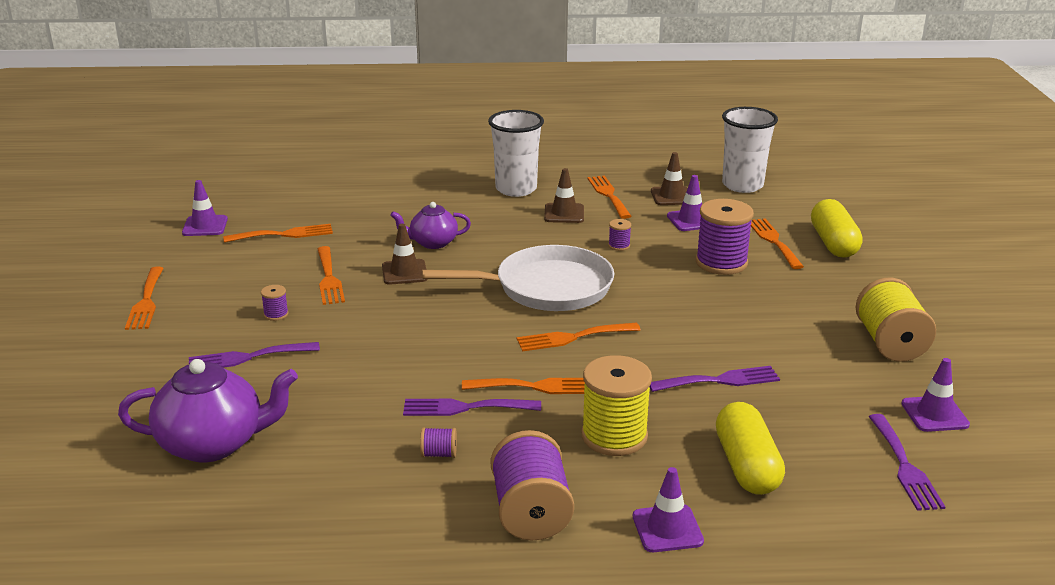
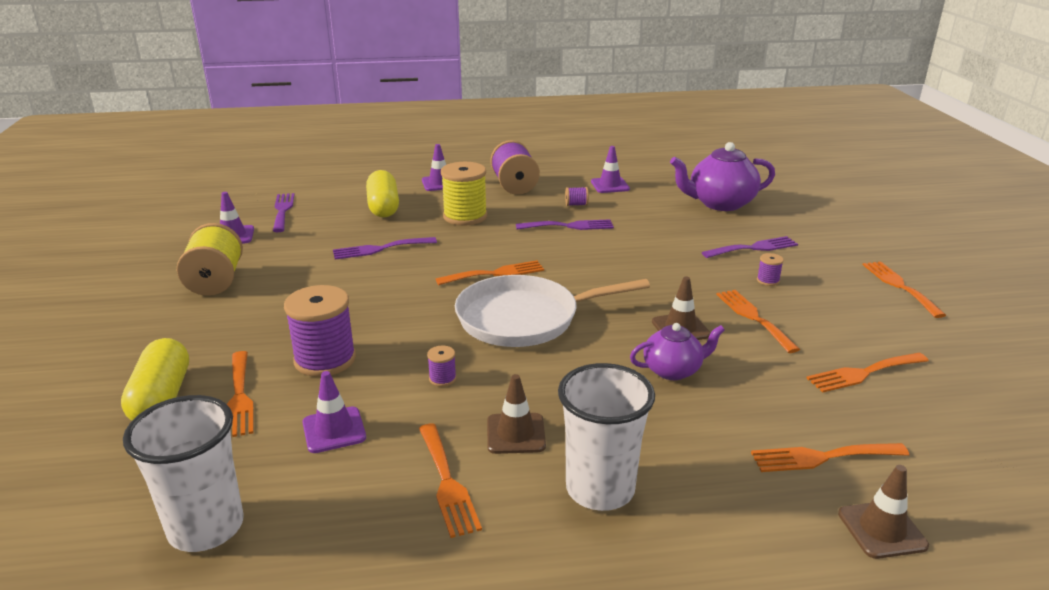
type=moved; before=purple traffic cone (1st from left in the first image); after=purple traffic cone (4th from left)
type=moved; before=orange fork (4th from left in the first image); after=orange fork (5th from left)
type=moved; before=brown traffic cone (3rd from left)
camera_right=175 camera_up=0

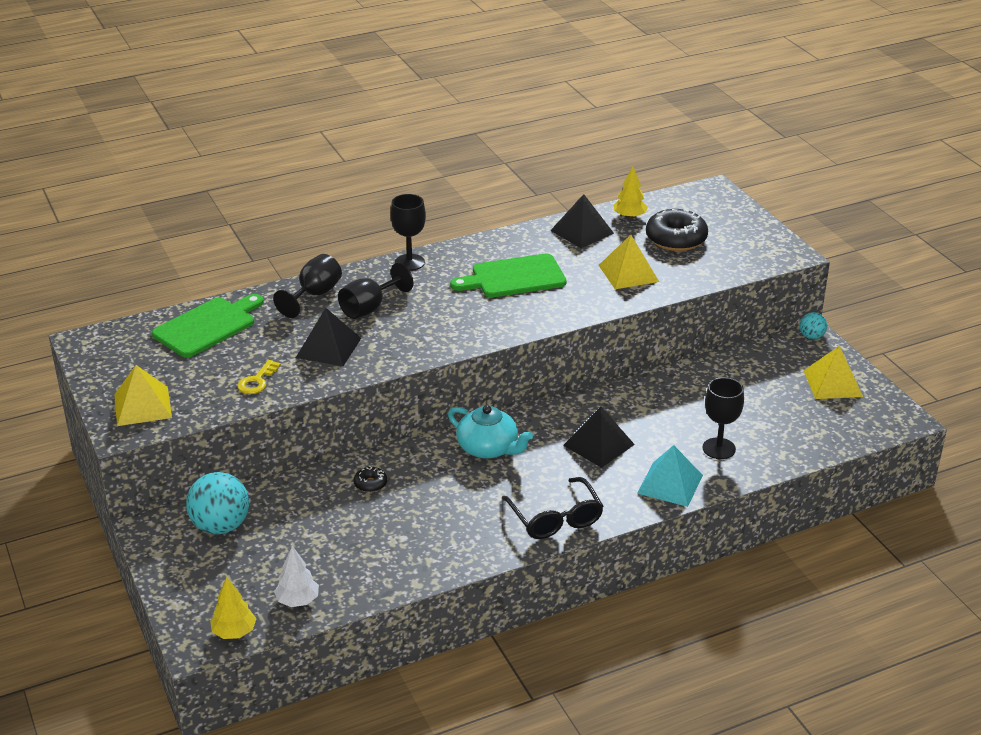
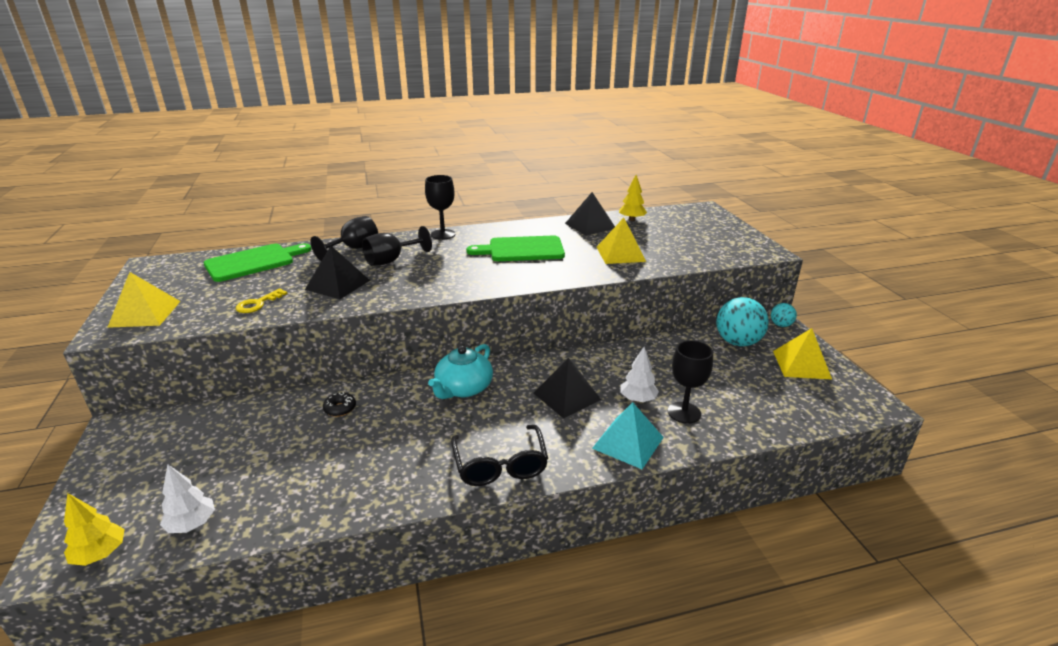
type=moved; before=turquoise ball (1st from left)
type=turned; before=turquoise teapot; turn=75
type=removed; before=black donut (2nd from left)
type=added; after=white tree (2nd from left)
camera_right=10 camera_up=-5

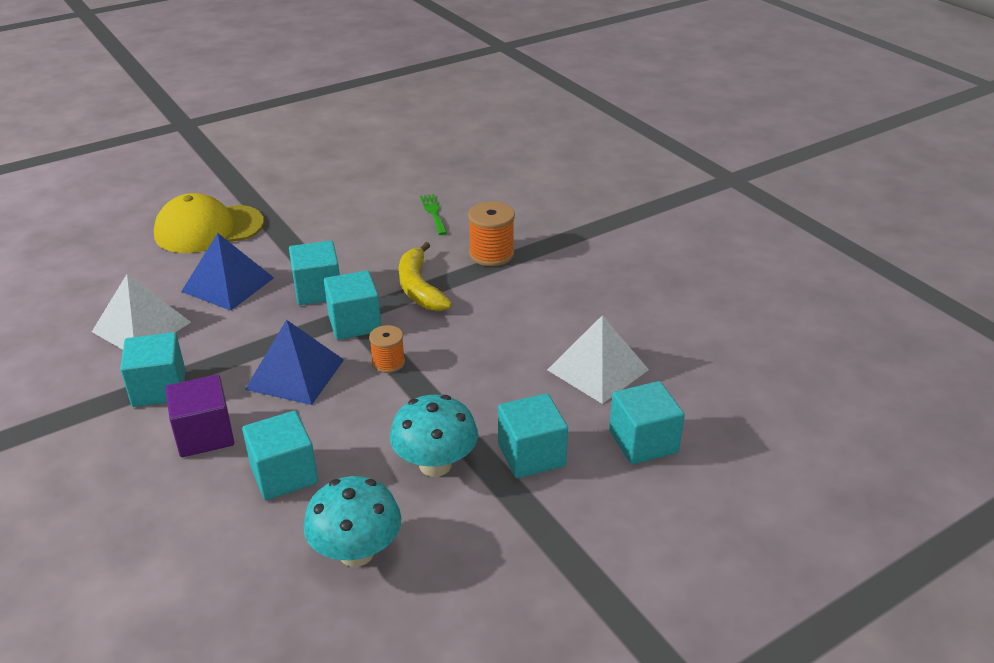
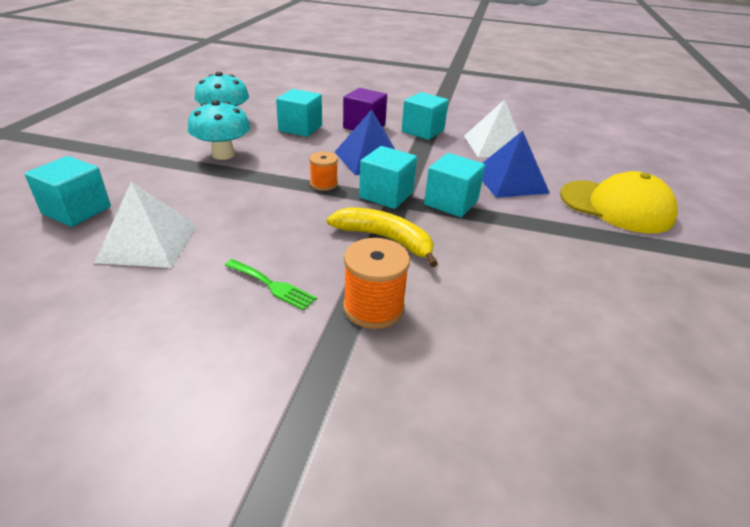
type=turned; before=yellow cap; turn=90
type=moved; before=green fork
type=removed; before=turquoise cube (5th from left)
camera_right=135 camera_up=0

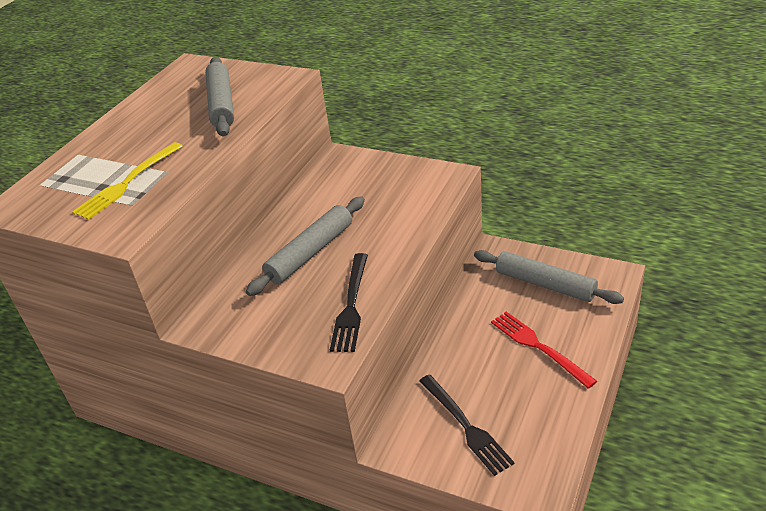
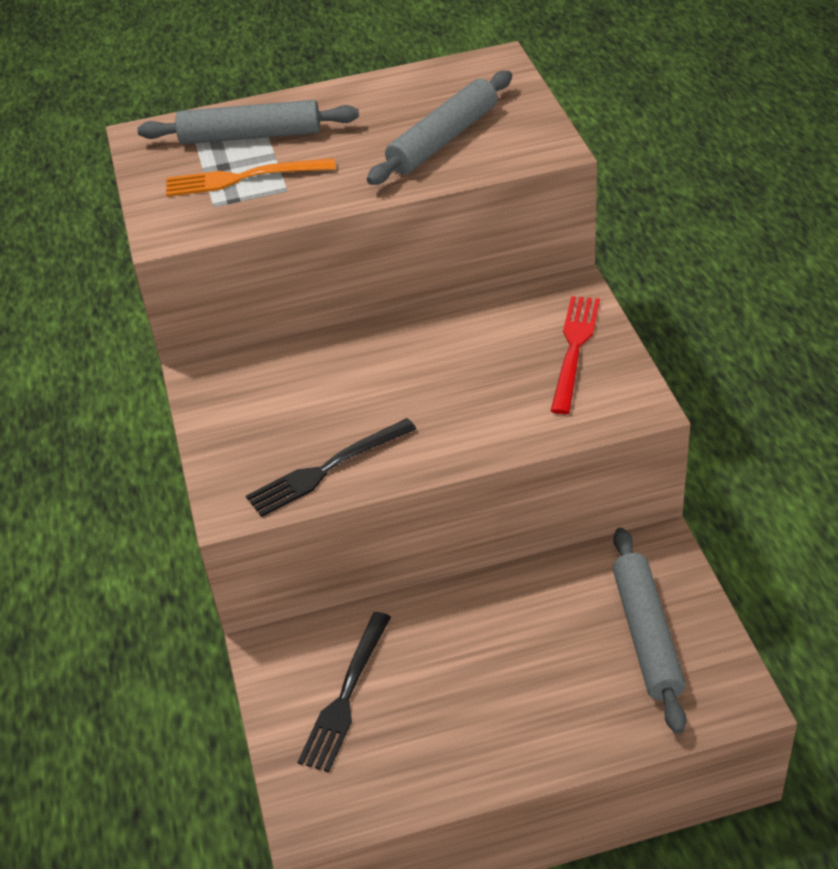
type=recoloured; before=yellow fork; after=orange fork
type=moved; before=grey rolling pin (2nd from left in the first image); after=grey rolling pin (1st from left)
type=moved; before=red fork
camera_right=50 camera_up=5

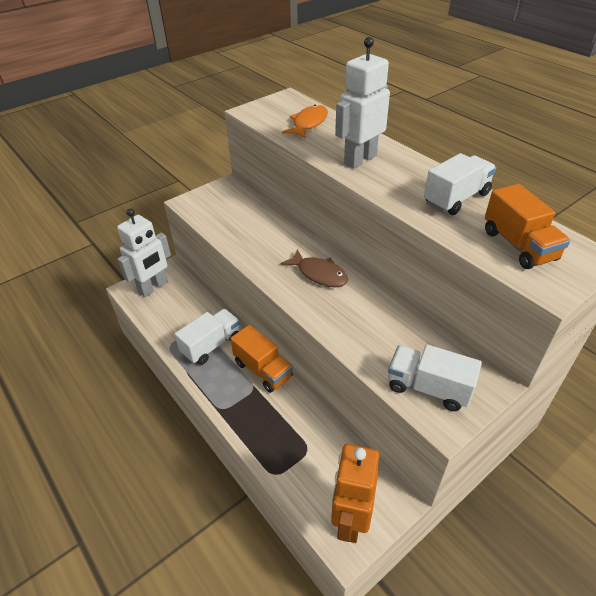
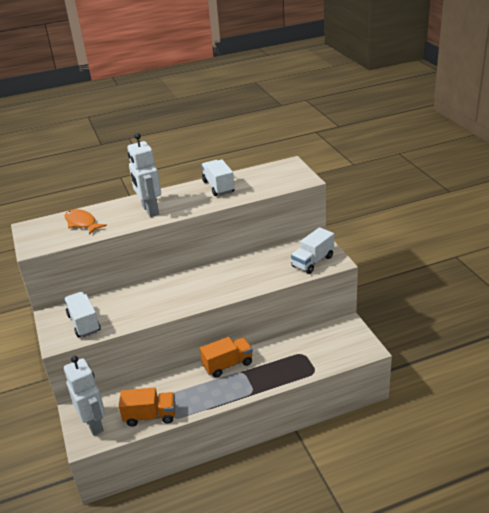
type=moved; before=white truck (1st from left)
type=removed; before=brown fish
type=removed; before=orange robot
type=moved; before=orange truck (2nd from left in the first image); after=orange truck (1st from left)
camera_right=-70 camera_up=-10

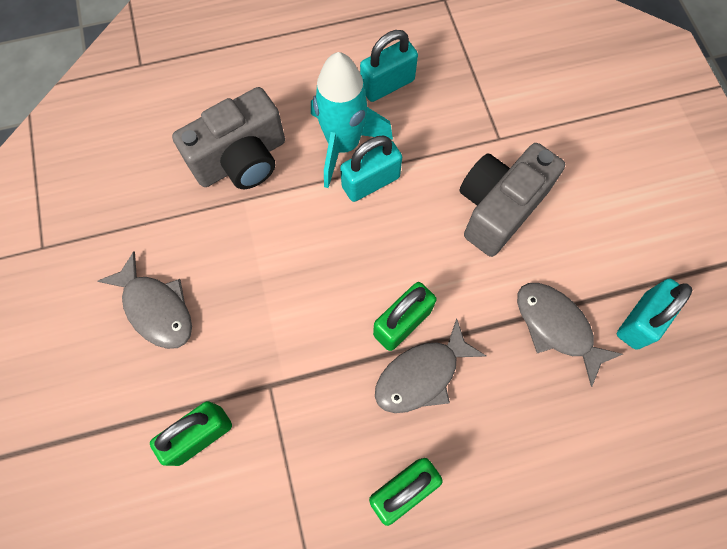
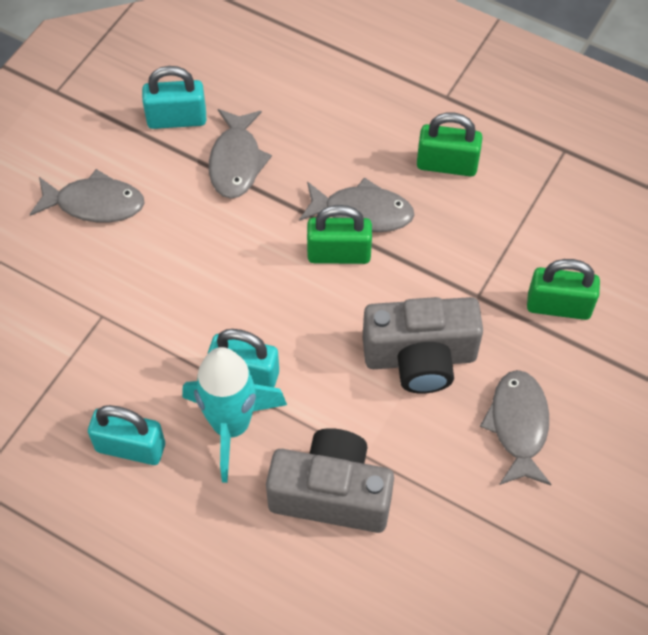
type=moved; before=grey camera (2nd from left)
type=added; after=grey fish (1st from left)
camera_right=-135 camera_up=-10

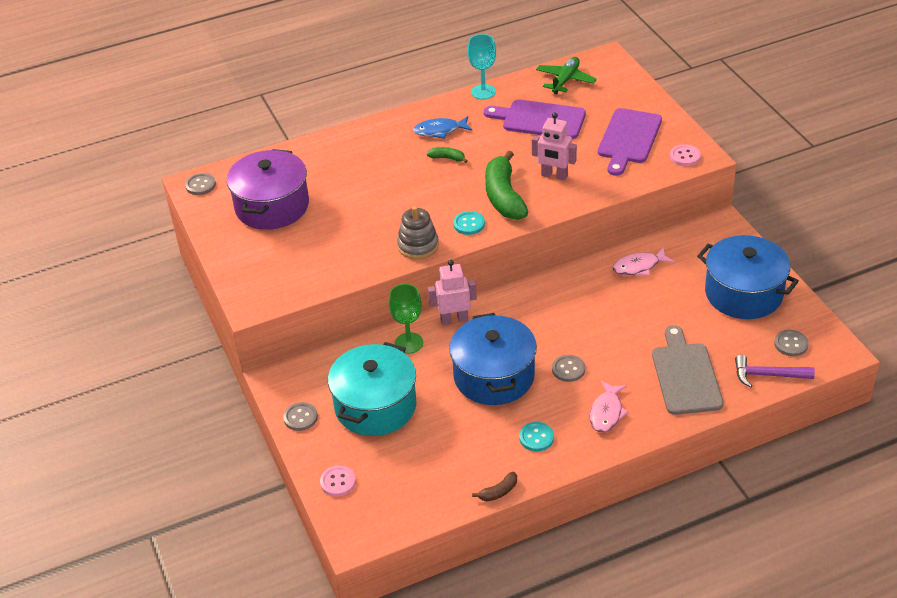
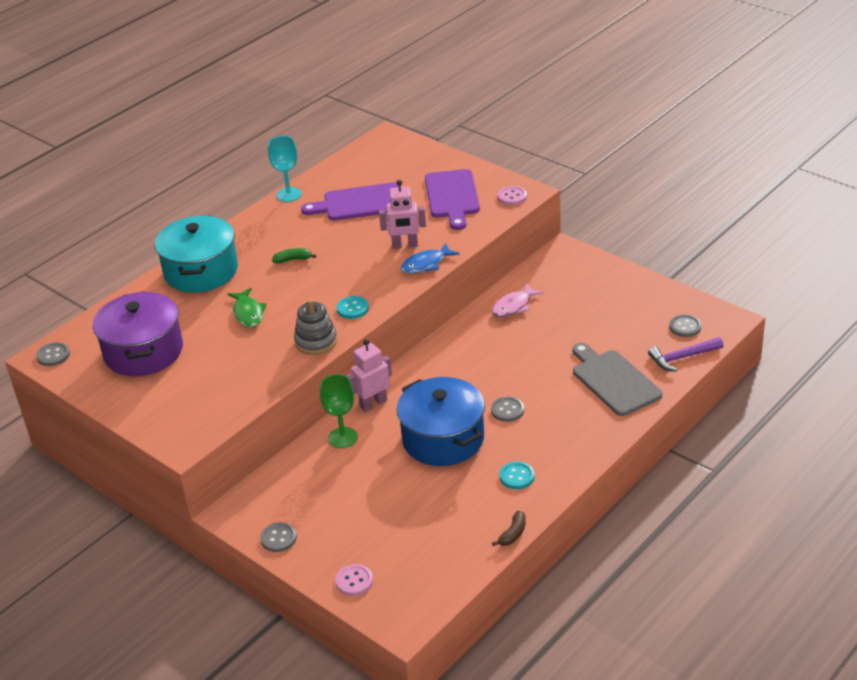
type=moved; before=turquoise pot
type=moved; before=blue fish
type=removed; before=green banana (2nd from left)
type=removed; before=green plane
type=removed; before=pink fish (1st from left)
type=removed; before=blue pot (2nd from left)
type=added; after=green fish
camera_right=-25 camera_up=-5

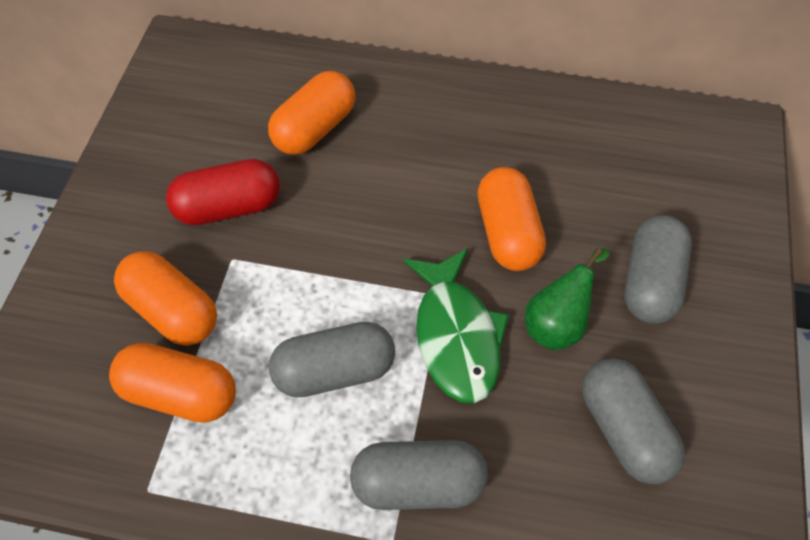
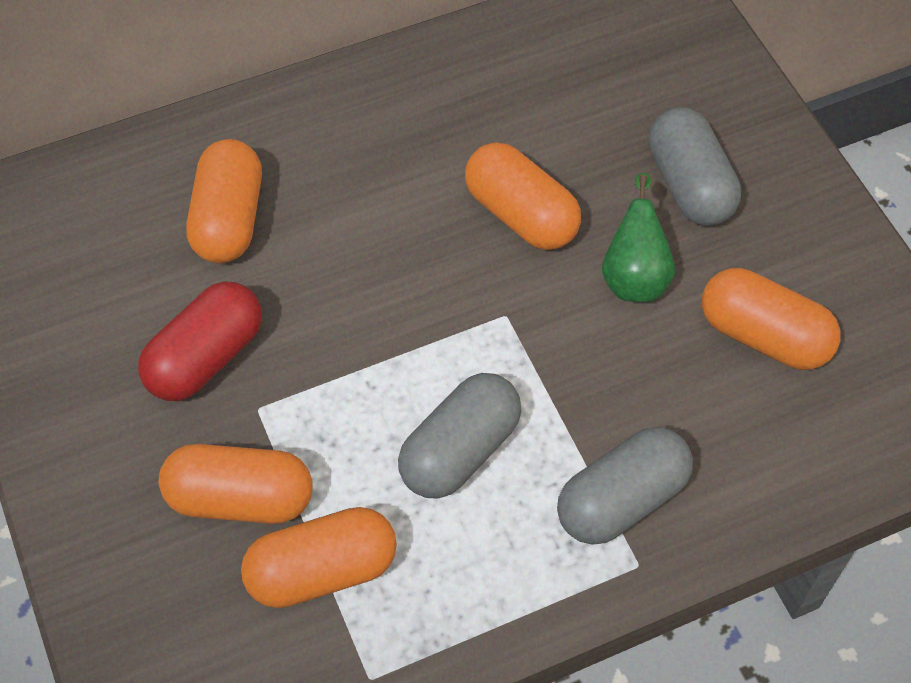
type=removed; before=green fish
type=recoloured; before=grey capsule (3rd from left); after=orange capsule (5th from left)
camera_right=-35 camera_up=0

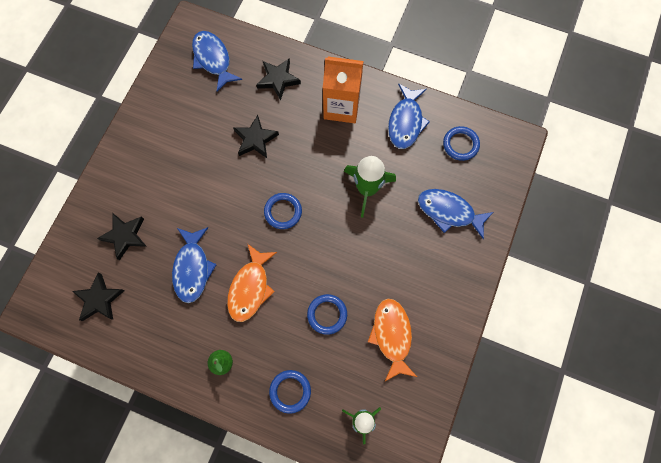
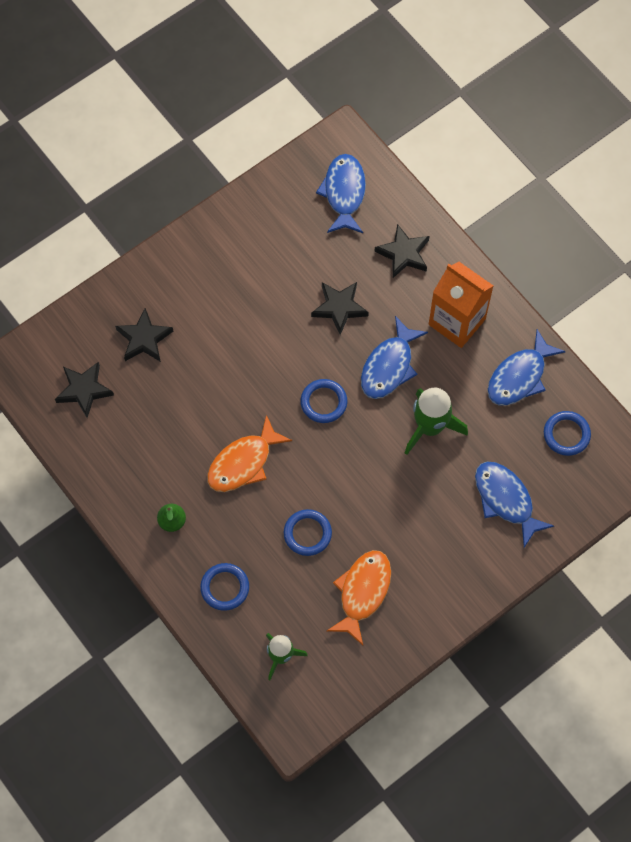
type=moved; before=blue fish (1st from left in the first image); after=blue fish (2nd from left)
camera_right=30 camera_up=-5

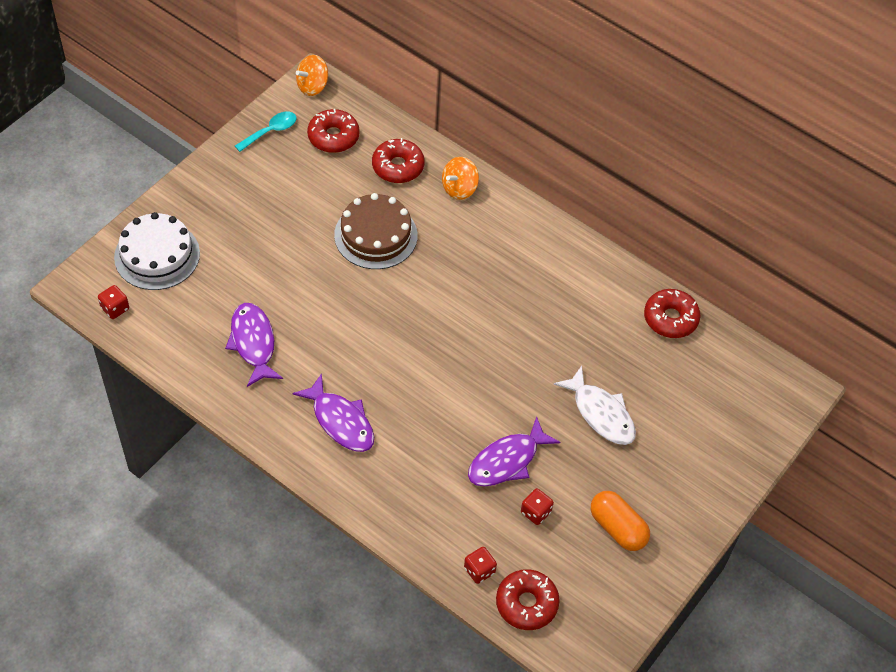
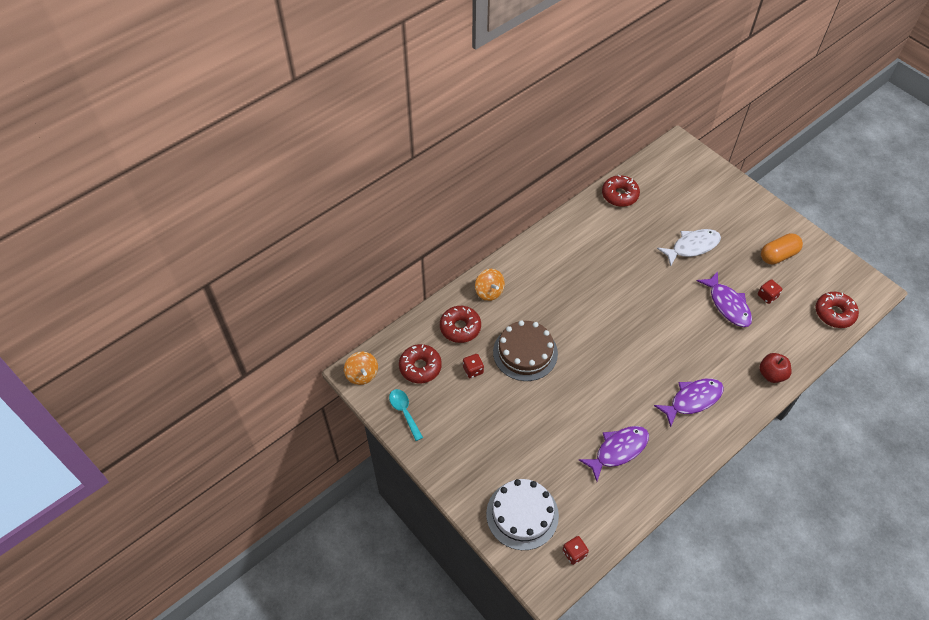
type=turned; before=purple fish (1st from left); turn=150
type=moved; before=red dice (2nd from left in the first image); after=red dice (1st from left)
type=added; after=red apple
camera_right=-75 camera_up=0

